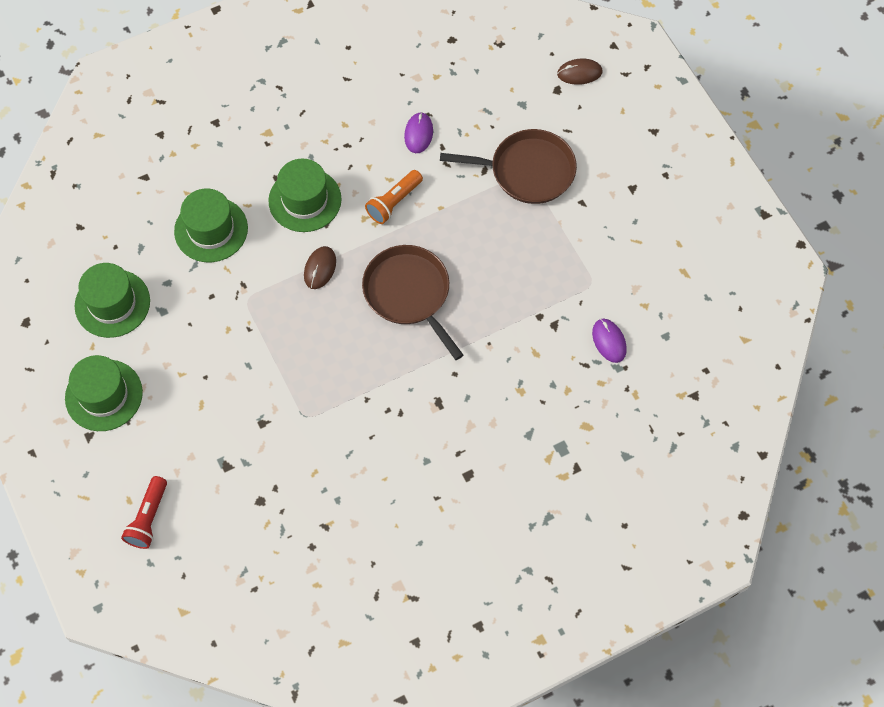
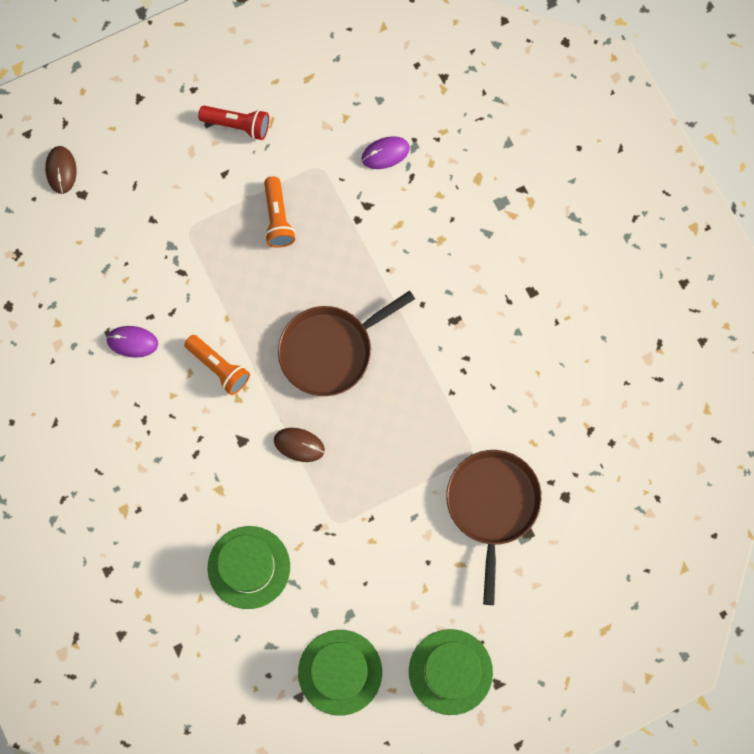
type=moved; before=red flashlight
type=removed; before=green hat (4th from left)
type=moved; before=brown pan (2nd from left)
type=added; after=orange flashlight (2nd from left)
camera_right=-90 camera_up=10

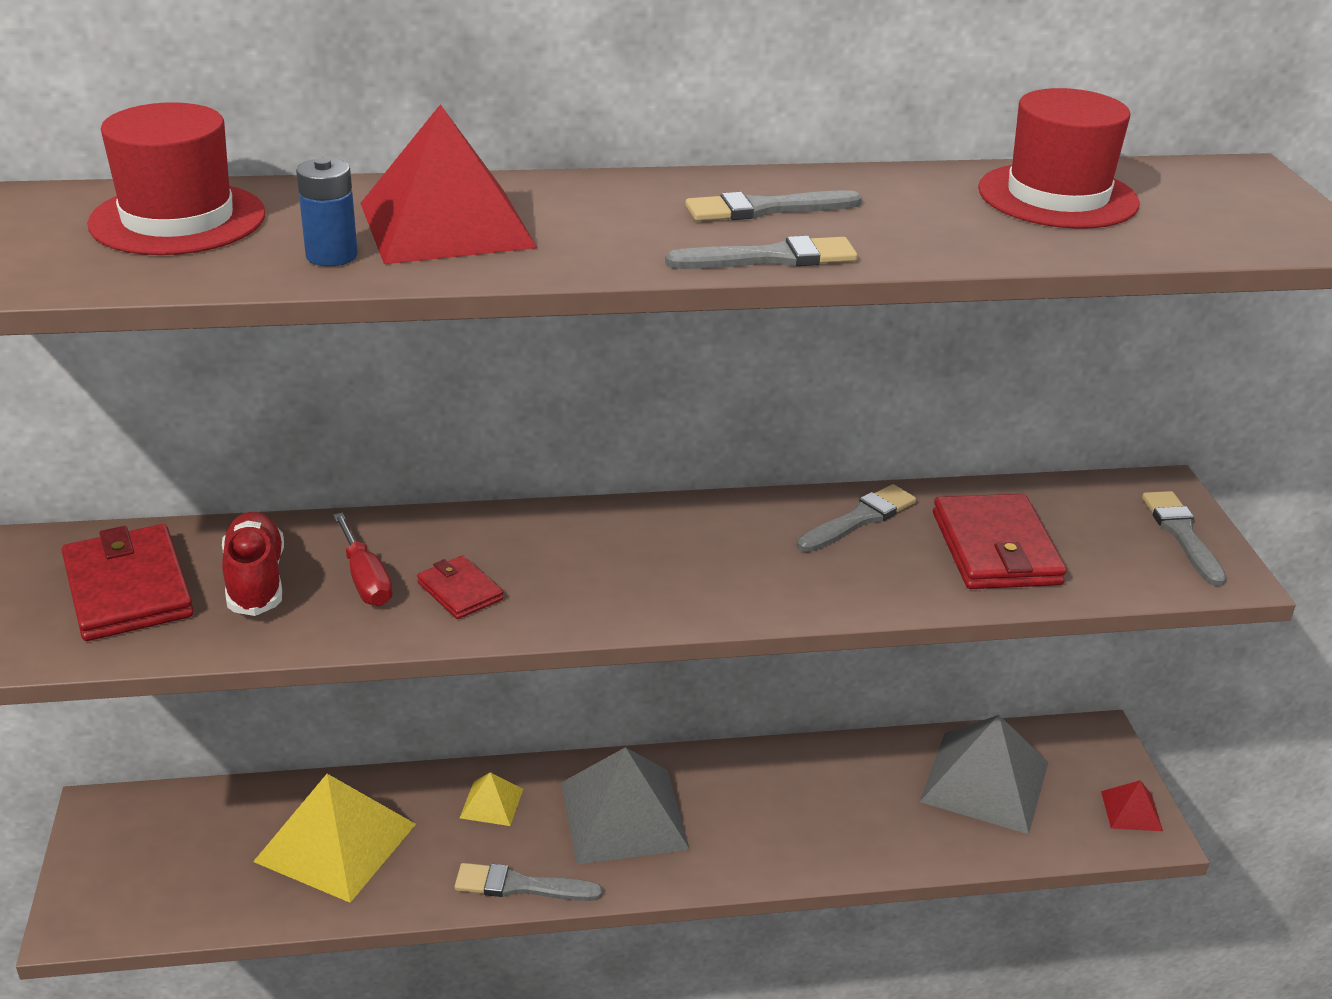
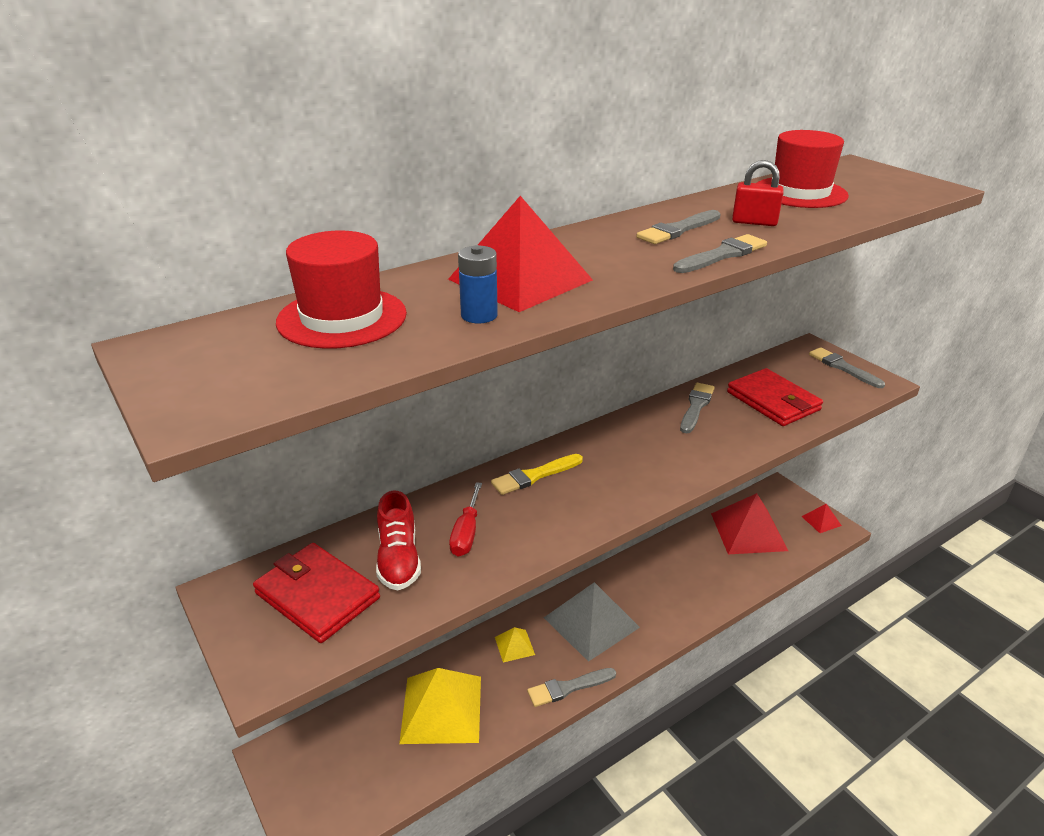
type=turned; before=red shoe; turn=-150
type=turned; before=red screwdriver; turn=60
type=removed; before=red wallet (2nd from left)
type=recoloured; before=grey pyramid (2nd from left); after=red pyramid (2nd from left)
type=added; after=yellow brush
type=added; after=red padlock
camera_right=-25 camera_up=0

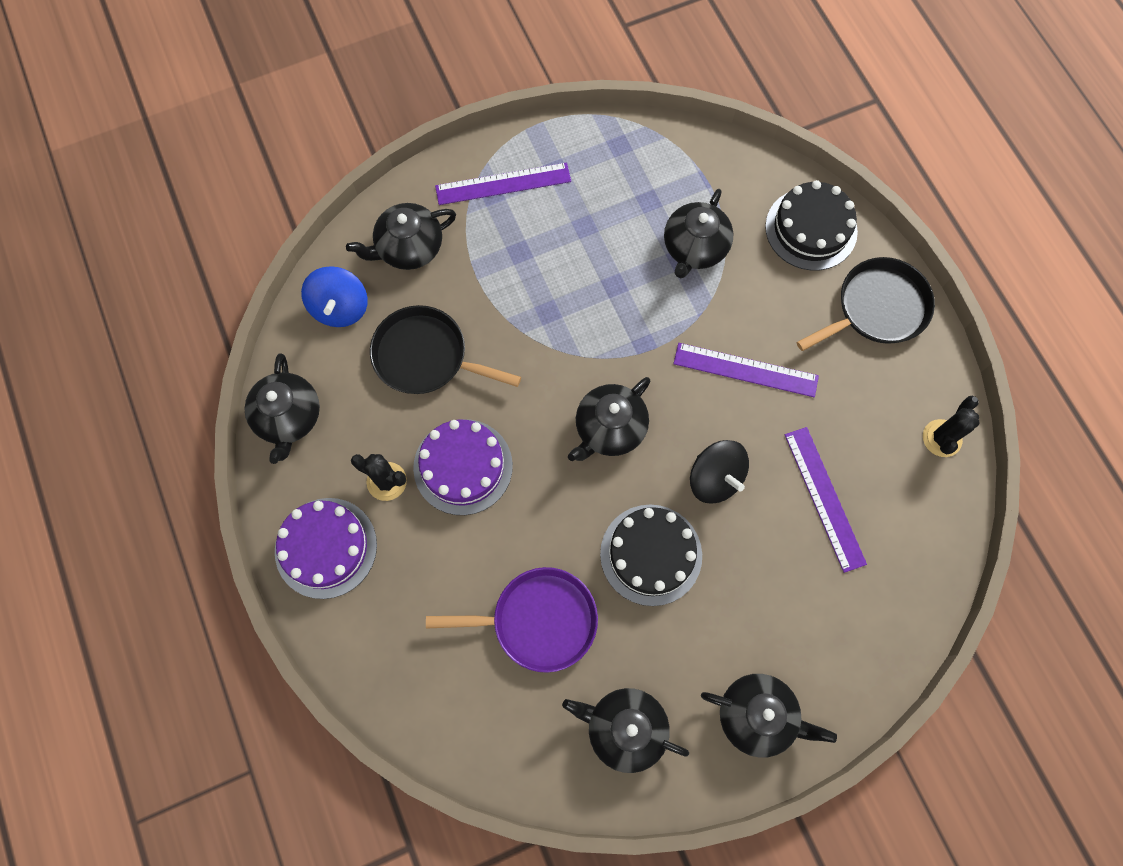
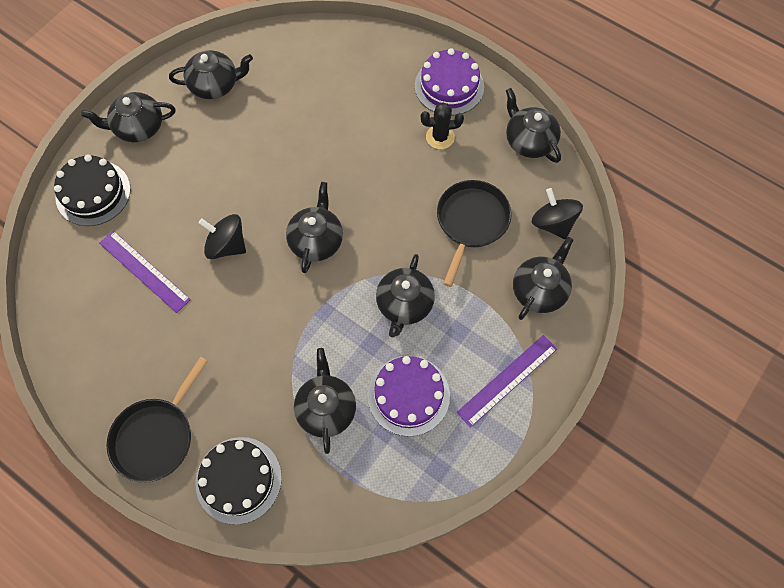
type=recoloured; before=blue spinning top; after=black spinning top (2nd from left)
type=turned; before=black pan (1st from left in the first image); turn=-60
type=moved; before=purple cake (2nd from left in the first image); after=purple cake (1st from left)
type=removed; before=purple pan
type=moved; before=black cake (1st from left)
type=removed; before=purple ruler (2nd from left)
type=removed; before=black cactus (2nd from left)
type=added; after=black teapot (5th from left)
camera_right=150 camera_up=-5

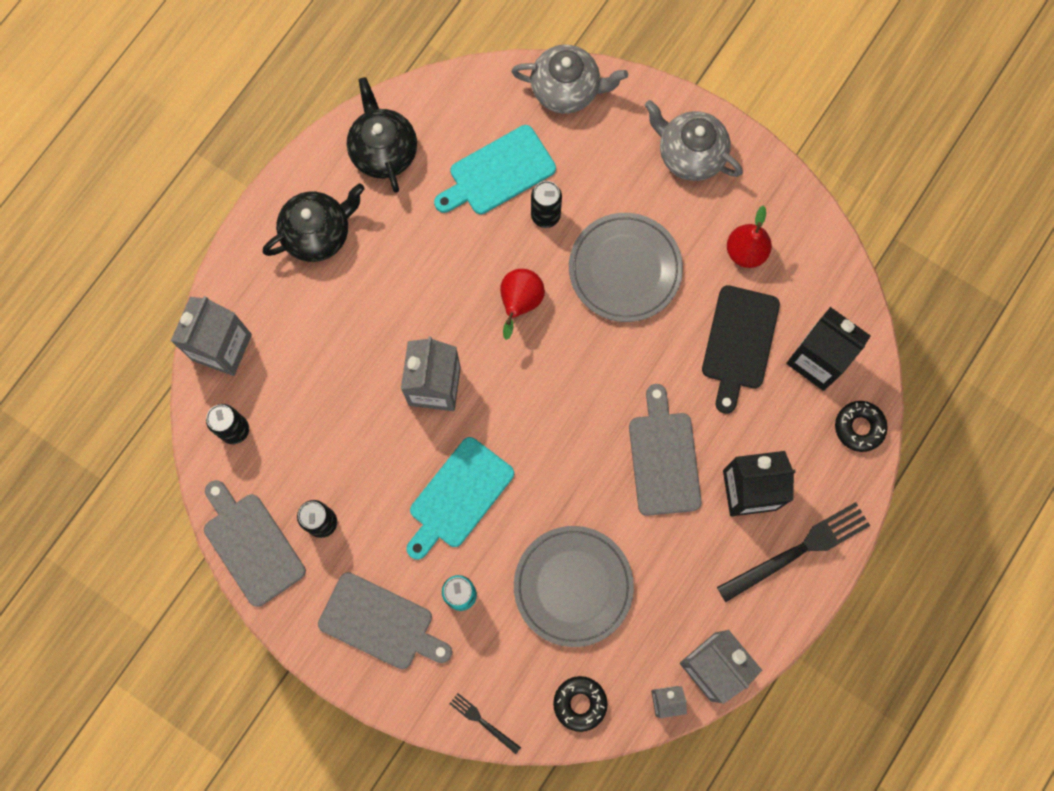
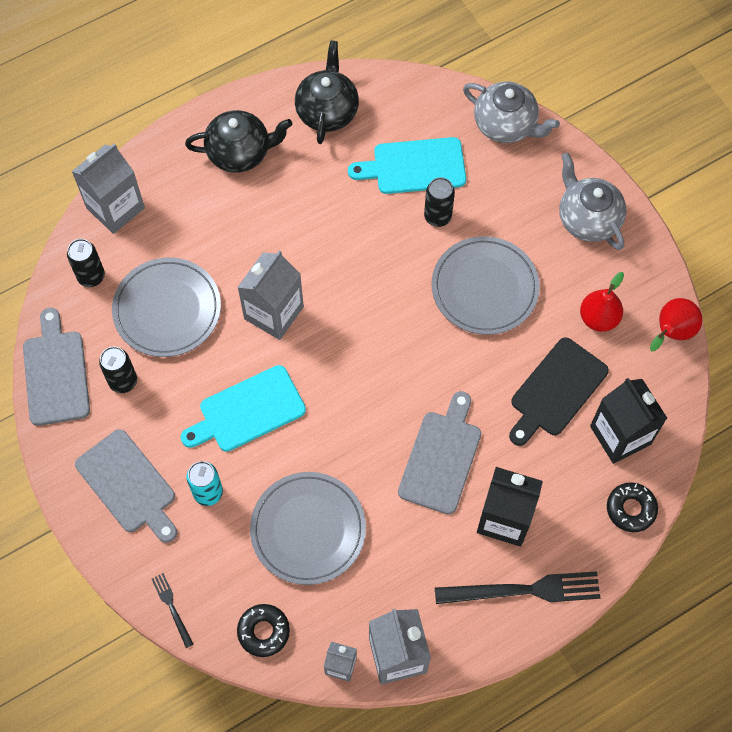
type=moved; before=red pear (1st from left in the first image); after=red pear (2nd from left)
type=added; after=grey plate (1st from left)
camera_right=25 camera_up=-10

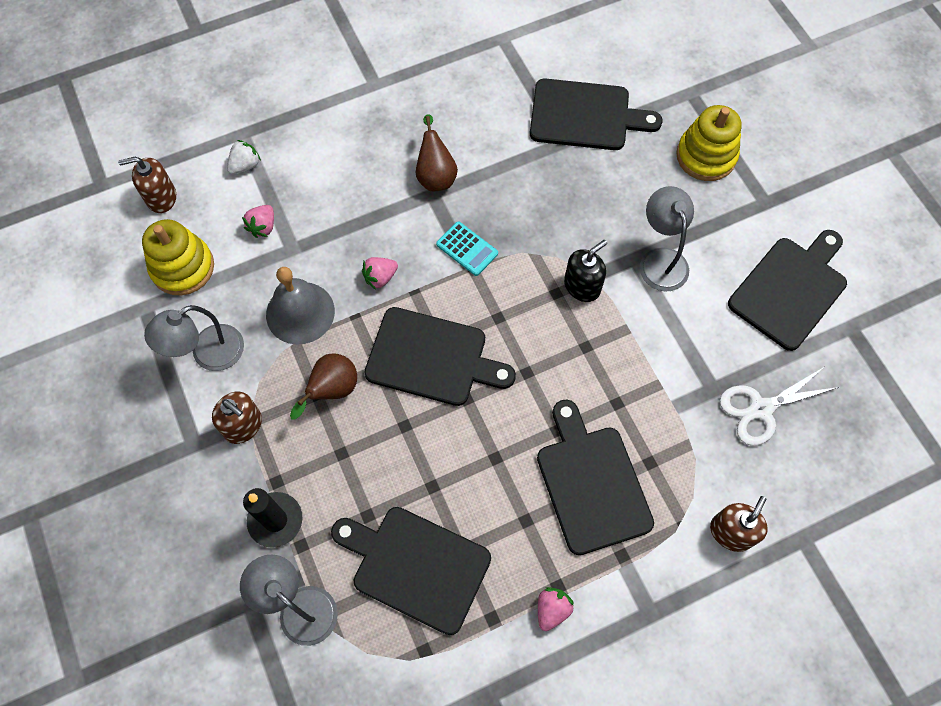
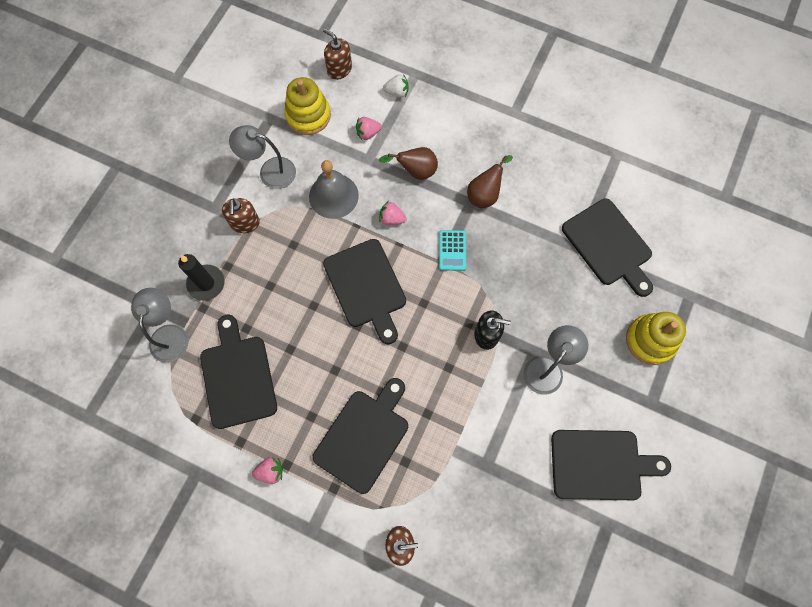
type=moved; before=brown pear (1st from left)
type=removed; before=white scissors
camera_right=50 camera_up=5

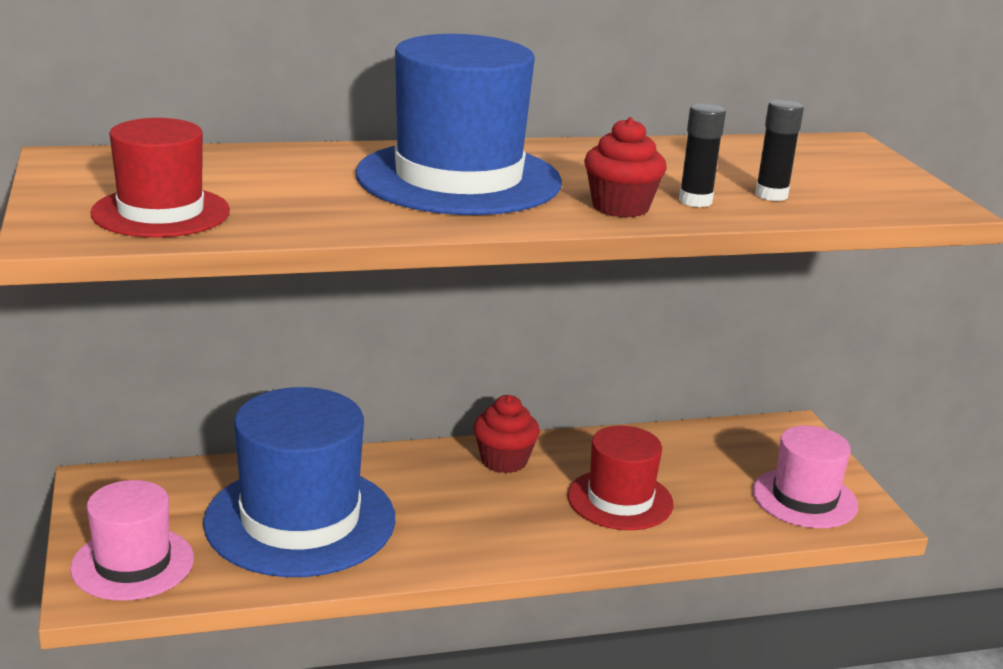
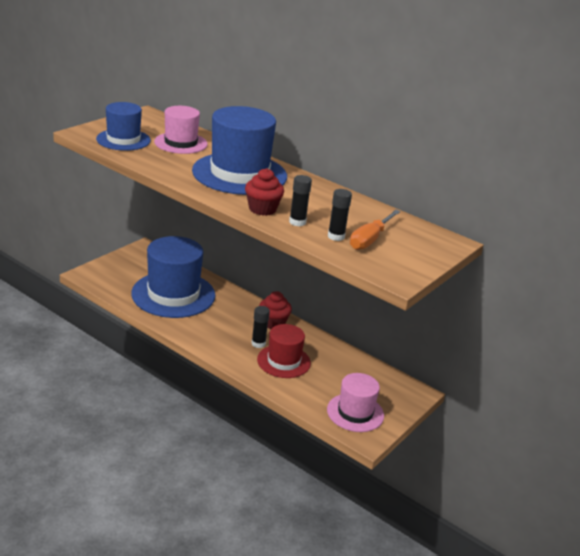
type=moved; before=pink hat (1st from left)
type=recoloured; before=red hat (1st from left); after=blue hat (1st from left)
type=added; after=black glue stick (1st from left)
type=added; after=orange screwdriver
camera_right=50 camera_up=5

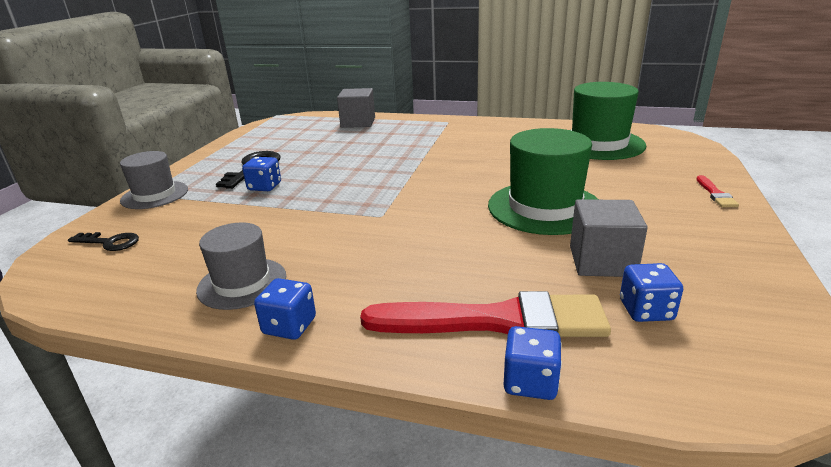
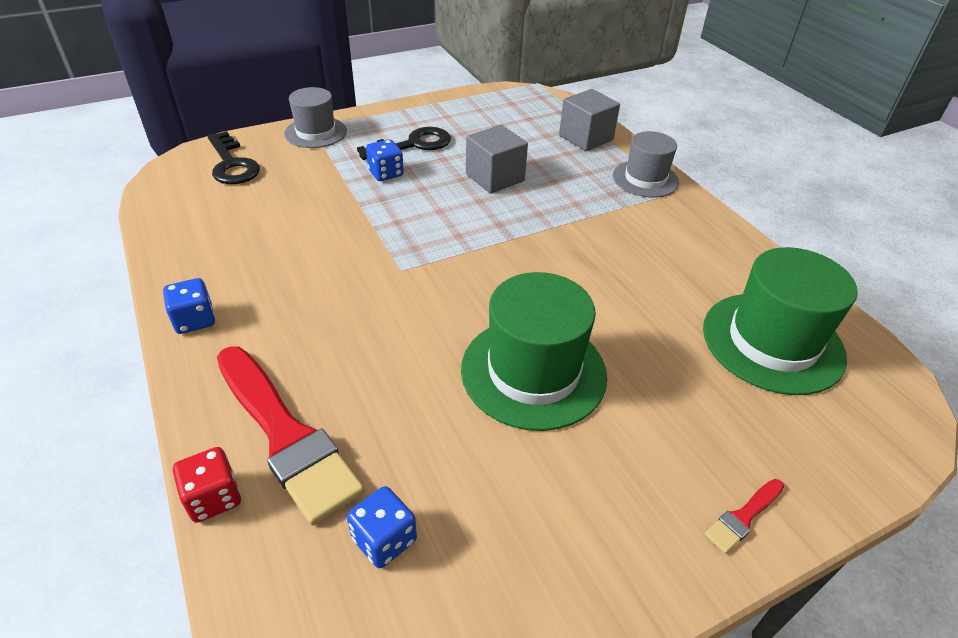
type=resized; before=black key (1st from left); scale=1.56
type=moved; before=grey hat (2nd from left)
type=recoloured; before=blue dice (3rd from left); after=red dice
type=moved; before=grey cube (2nd from left in the first image); after=grey cube (1st from left)
camera_right=45 camera_up=15

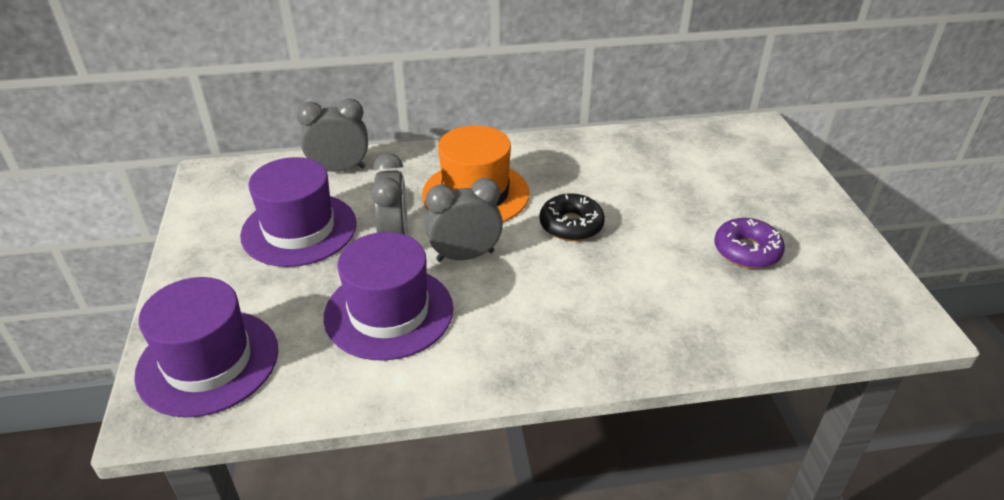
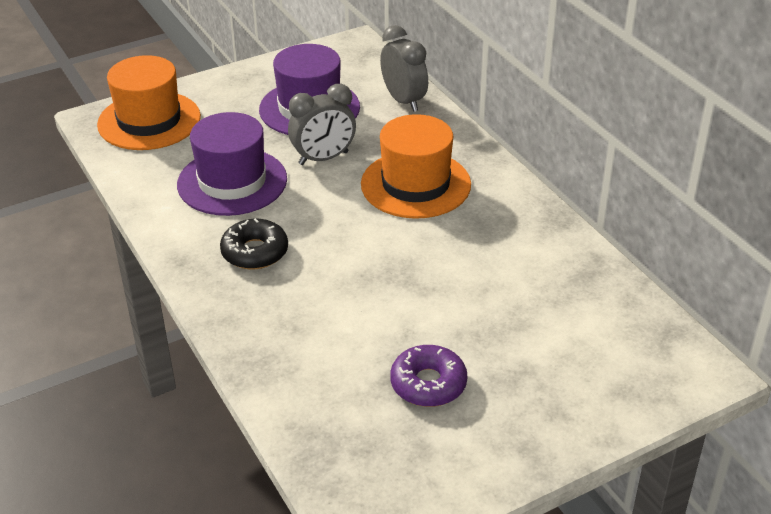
type=recoloured; before=purple hat (1st from left); after=orange hat (1st from left)
type=removed; before=grey clock (3rd from left)
type=moved; before=black donut
camera_right=70 camera_up=0

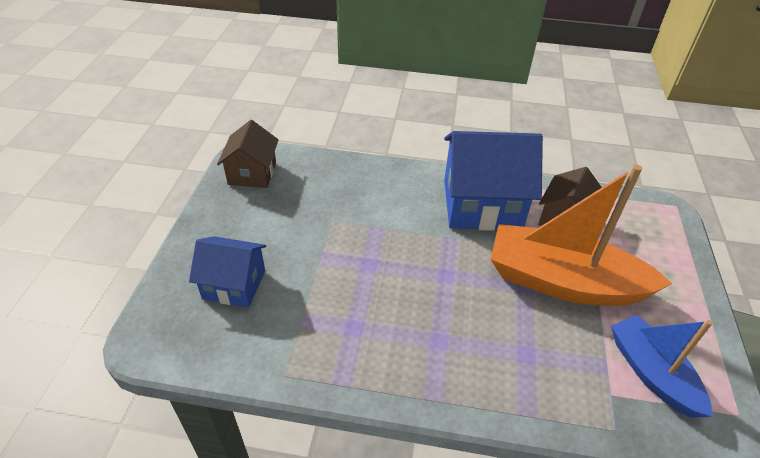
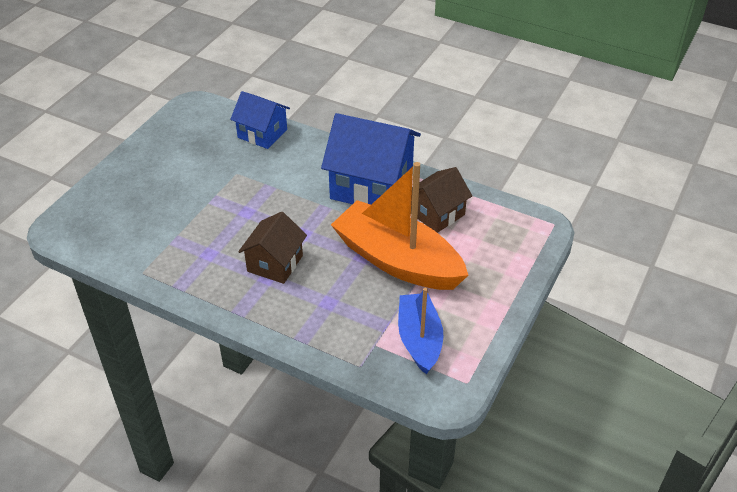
type=moved; before=blue house (1st from left)
type=moved; before=brown house (1st from left)
camera_right=20 camera_up=0

